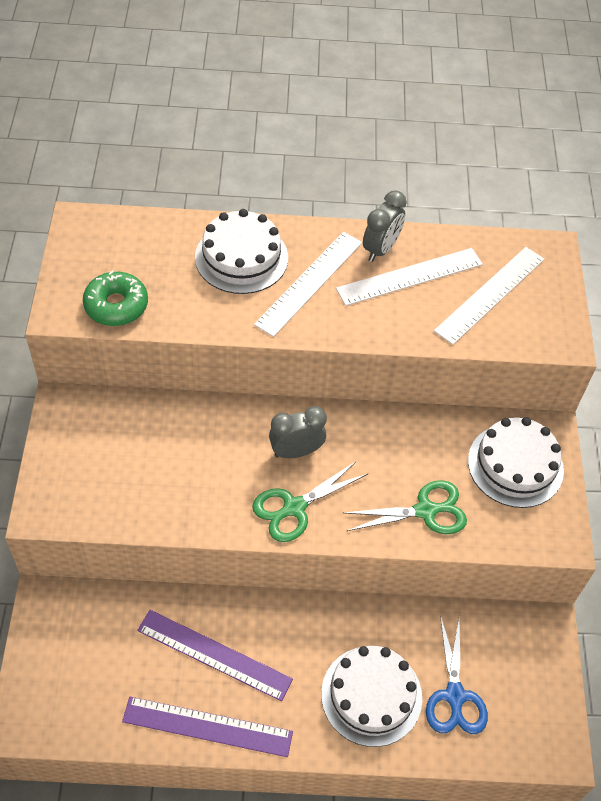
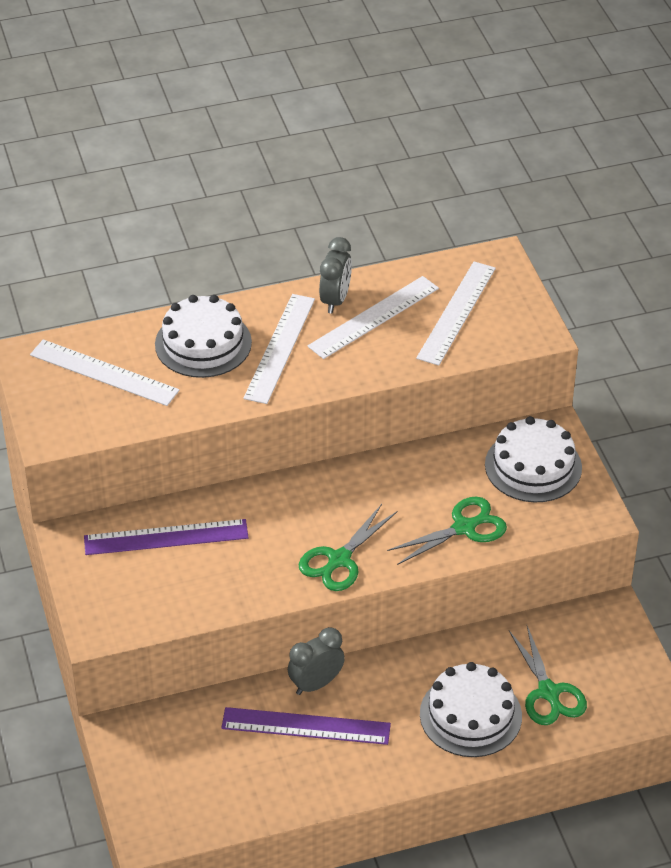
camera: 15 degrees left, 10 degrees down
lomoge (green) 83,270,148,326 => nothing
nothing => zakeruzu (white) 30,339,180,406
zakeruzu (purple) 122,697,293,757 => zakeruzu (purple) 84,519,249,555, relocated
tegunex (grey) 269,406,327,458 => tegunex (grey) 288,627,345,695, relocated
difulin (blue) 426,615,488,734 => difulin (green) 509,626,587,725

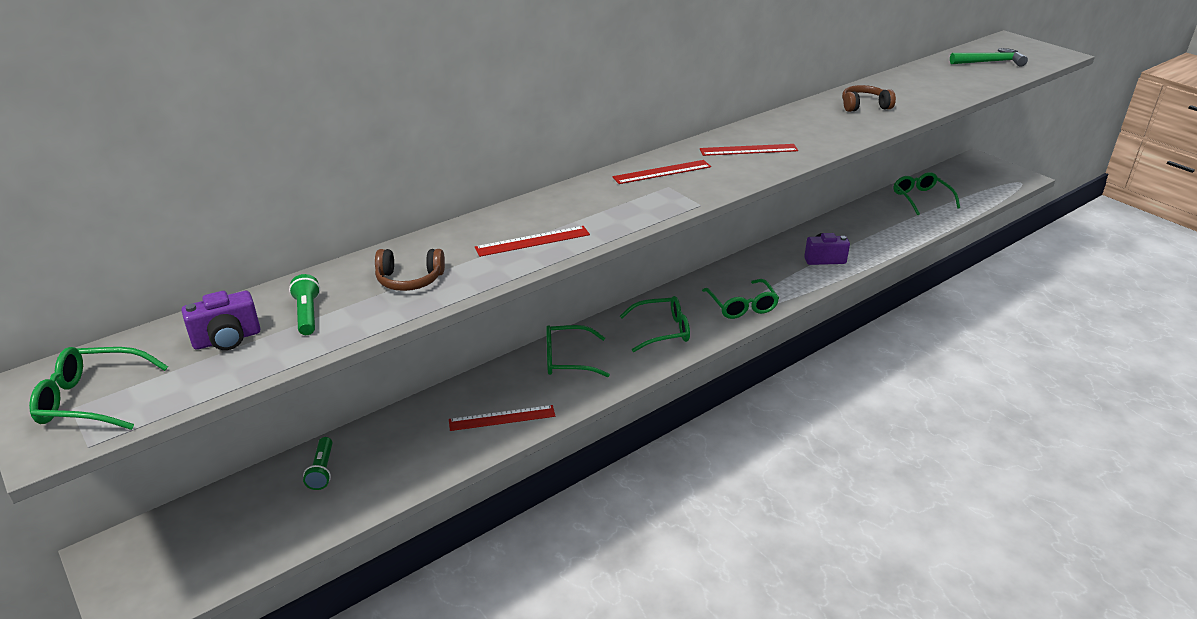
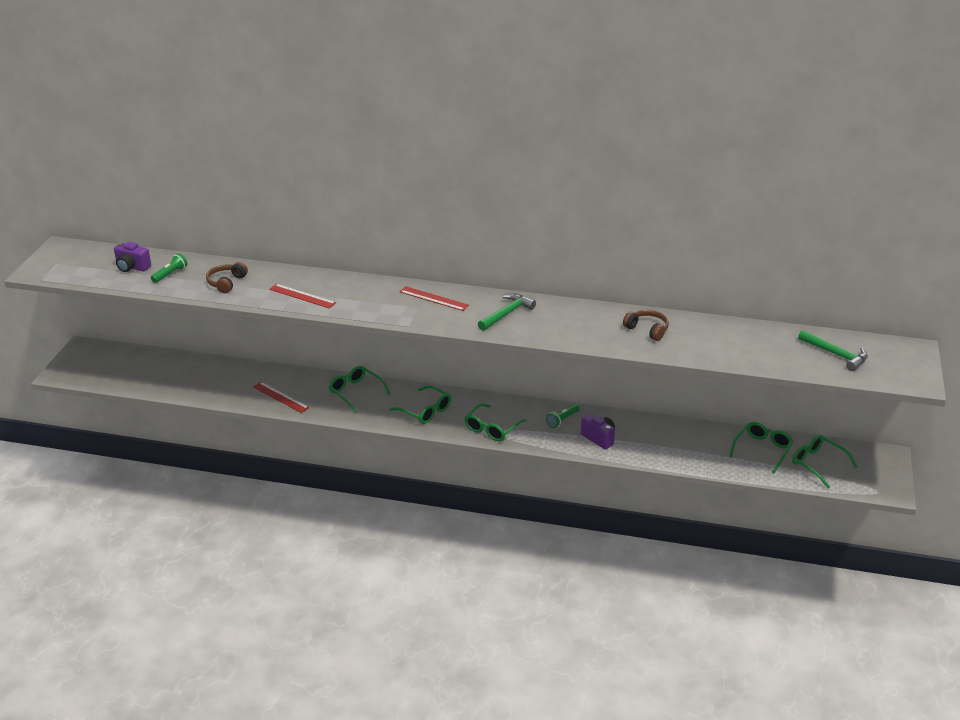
camera: 50 degrees right, 0 degrees up
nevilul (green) 29,347,168,430 => nevilul (green) 792,435,857,489, relocated
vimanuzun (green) 303,437,332,490 => vimanuzun (green) 546,404,580,428, relocated
zakeruzu (red) 700,144,798,156 => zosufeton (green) 478,294,536,331
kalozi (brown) 375,249,445,291 => kalozi (brown) 206,262,248,293, 60 degrees clockwise

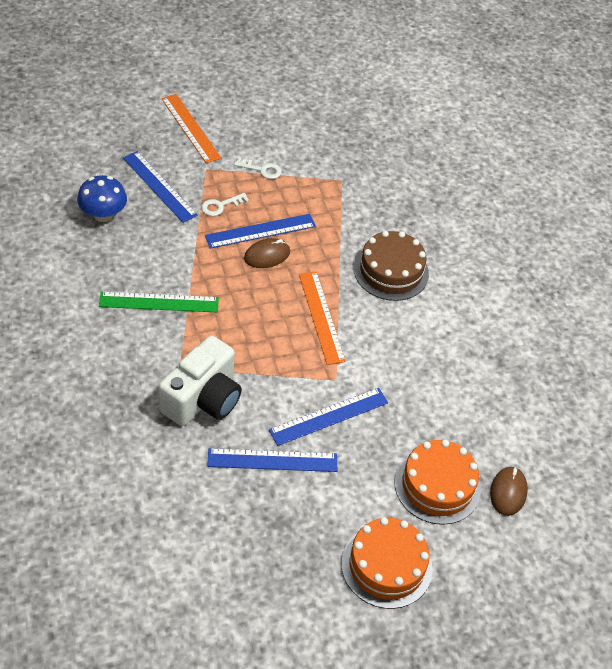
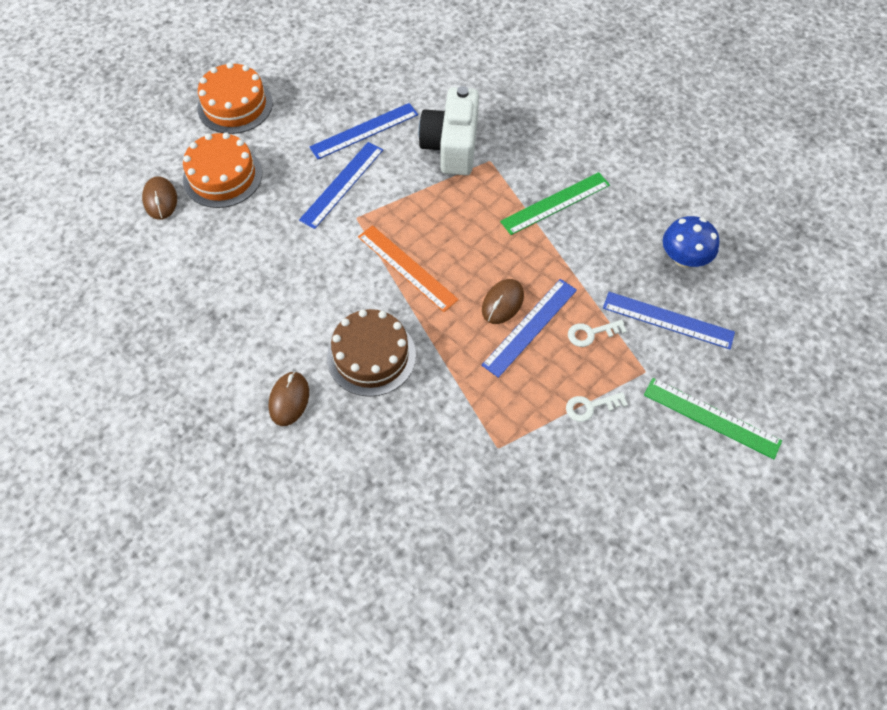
camera: 155 degrees right, 10 degrees up
nothing => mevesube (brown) 269,371,309,426
zakeruzu (orange) 161,94,221,163 => zakeruzu (green) 644,378,782,459
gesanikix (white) 201,193,249,216 => gesanikix (white) 568,320,627,347, 135 degrees counterclockwise

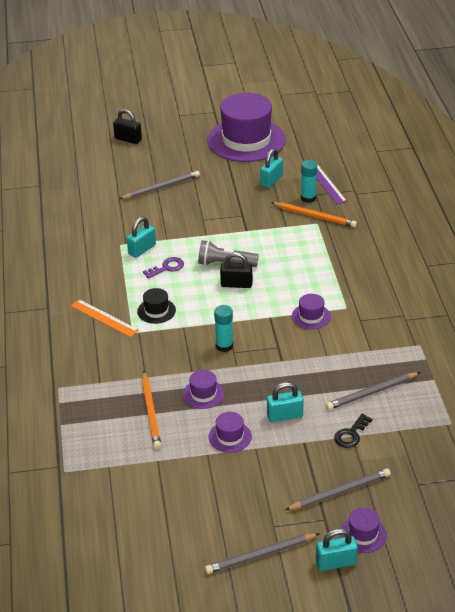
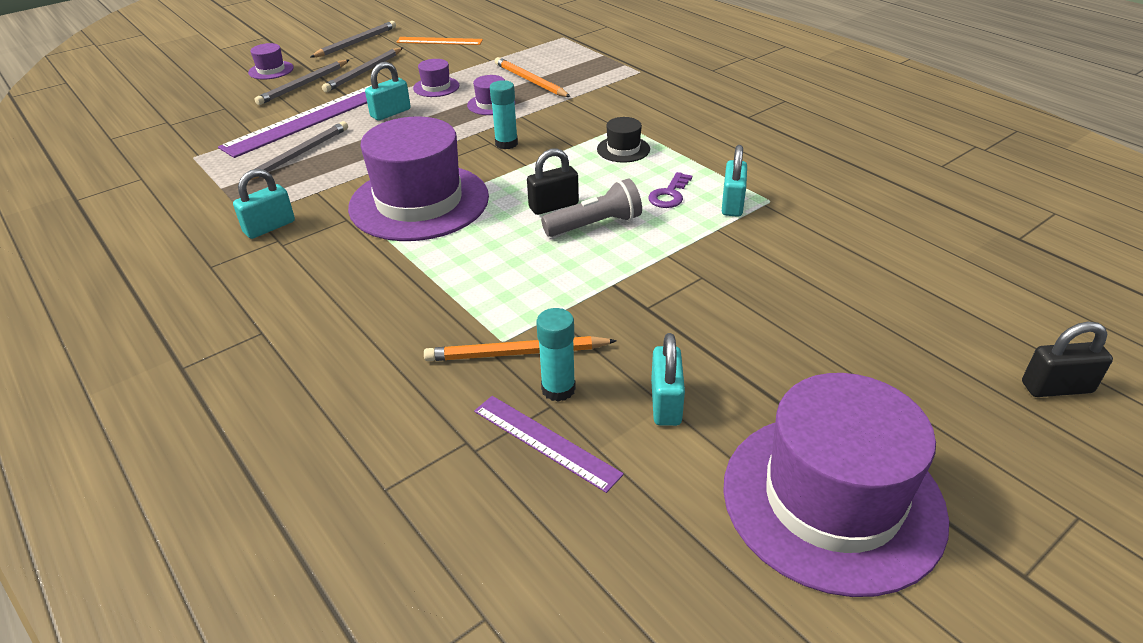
camera: 150 degrees right, 0 degrees up
zakeruzu (orange) 71,299,139,337 => zakeruzu (orange) 396,37,483,45, relocated
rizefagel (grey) 119,171,200,199 => rizefagel (grey) 322,48,403,92, relocated
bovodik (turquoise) 316,528,358,571 => bovodik (turquoise) 233,169,295,239, relocated
gesanikix (black) 334,414,373,448 => zakeruzu (purple) 218,85,372,158
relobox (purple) 292,294,331,330 => relobox (purple) 348,117,489,241, x2.40

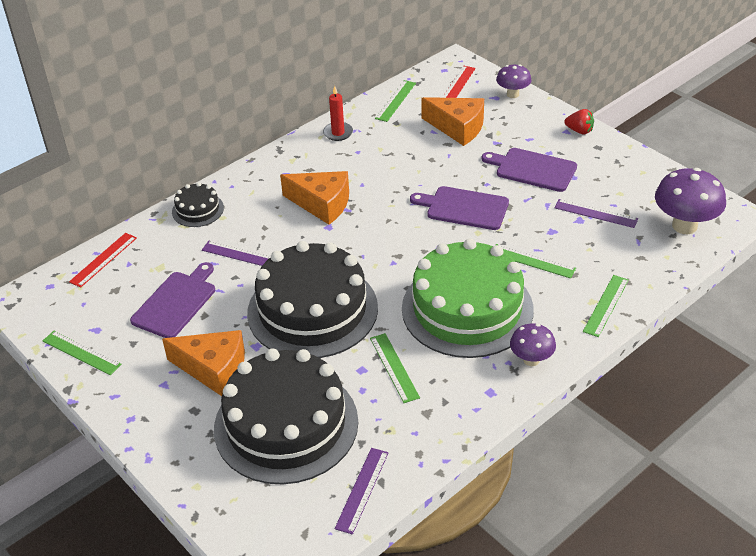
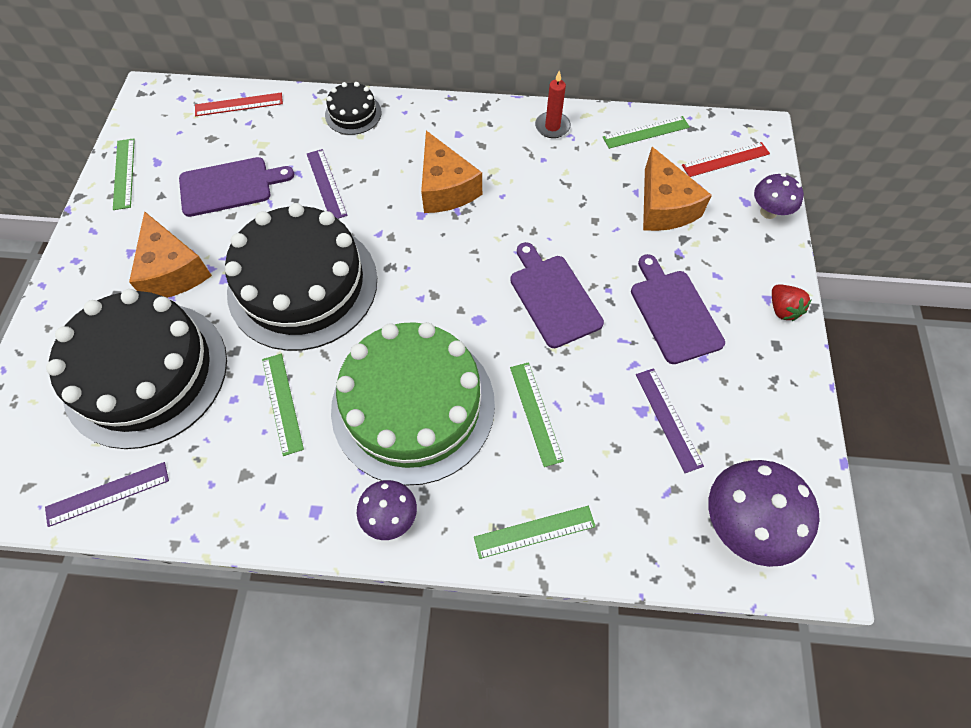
camera: 45 degrees right, 20 degrees up
zakeruzu (green) 370,333,420,403 => zakeruzu (green) 262,354,304,456, 45 degrees counterclockwise

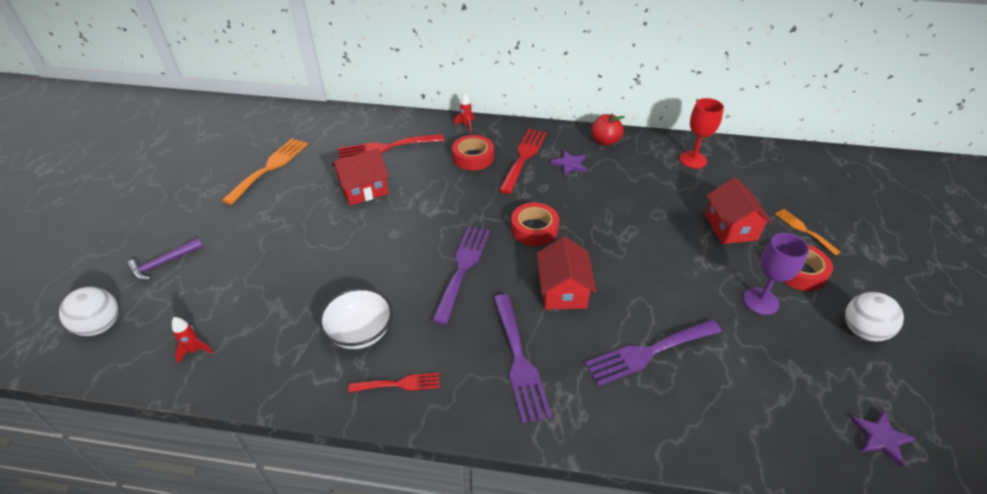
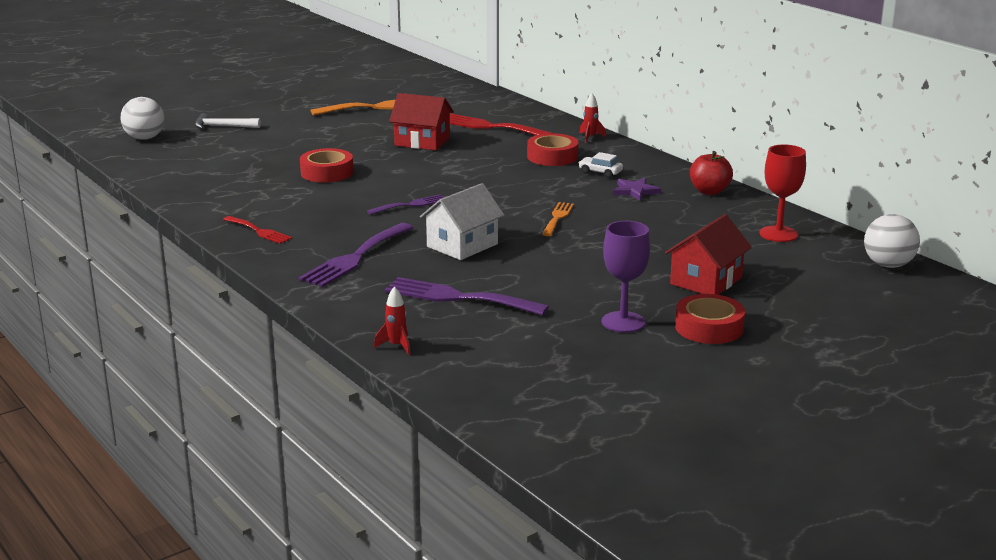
camera: 45 degrees right, 20 degrees down
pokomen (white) 319,288,393,349 => nothing
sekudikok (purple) 850,411,915,467 => nothing
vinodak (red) 172,317,213,363 => vinodak (red) 374,286,410,355, relocated
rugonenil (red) 511,203,559,246 => rugonenil (red) 300,148,354,183, relocated
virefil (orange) 775,209,840,255 => virefil (orange) 542,202,574,236, relocated
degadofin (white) 845,292,904,342 => degadofin (white) 864,214,920,268, relocated
virefil (red) 499,129,547,194 => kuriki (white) 579,152,623,178
zosufeton (purple) 127,238,203,281 => zosufeton (white) 195,113,261,129
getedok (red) 537,236,596,310 => getedok (white) 420,183,504,260
virefil (purple) 432,226,490,325 => virefil (purple) 367,194,445,215, x0.58

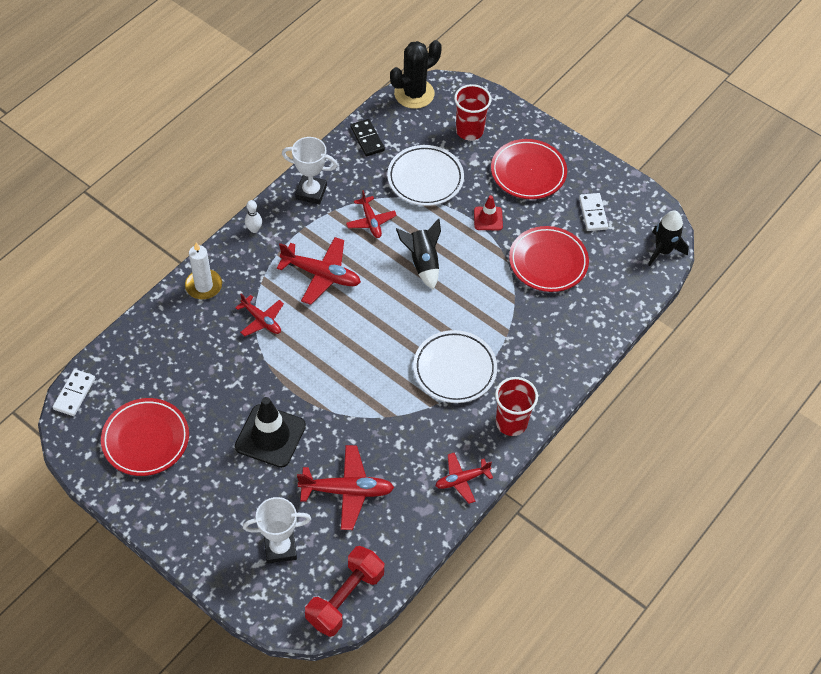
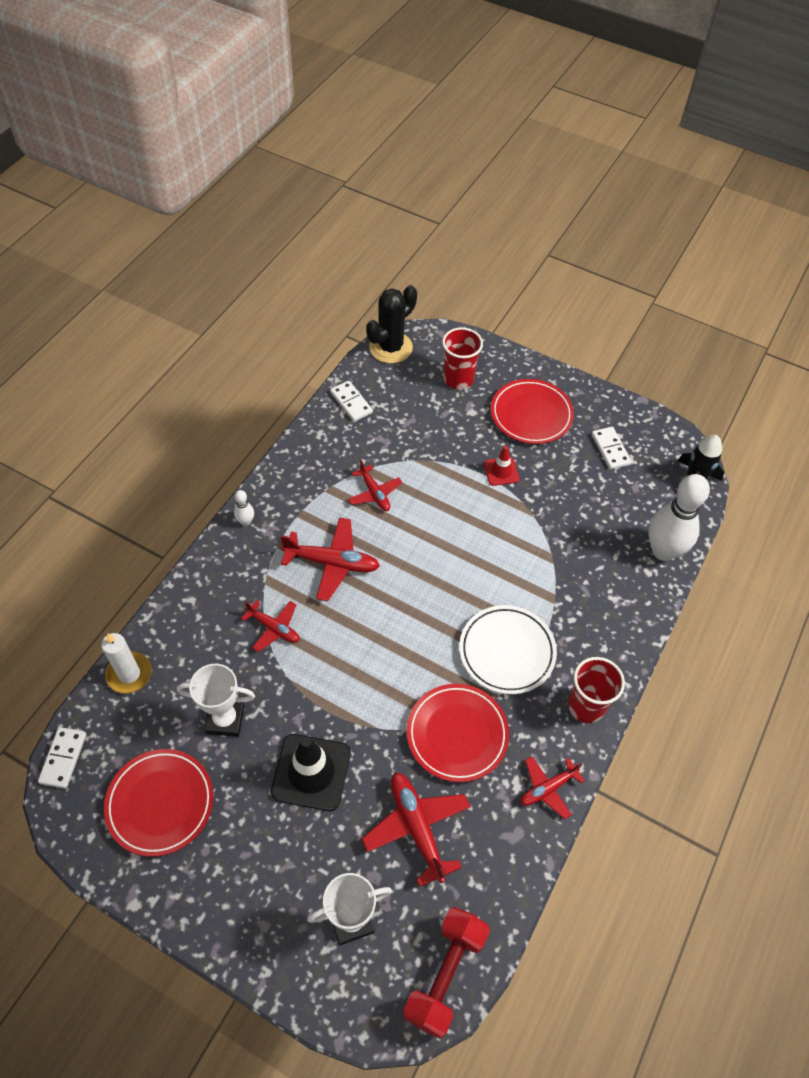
camera: 10 degrees left, 0 degrees up
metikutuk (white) 387,145,464,206 => nothing
vinodak (black) 396,218,441,289 => nothing
nothing => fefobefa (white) 649,474,710,561
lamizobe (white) 185,242,222,299 => lamizobe (white) 101,633,152,694, relocated
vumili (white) 282,137,338,204 => vumili (white) 177,664,255,737, relocated
metikutuk (red) 509,226,589,292 => metikutuk (red) 407,684,509,782, relocated
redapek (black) 350,119,385,156 => redapek (white) 330,381,373,422
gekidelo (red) 297,445,394,530 => gekidelo (red) 362,773,471,886, 105 degrees counterclockwise

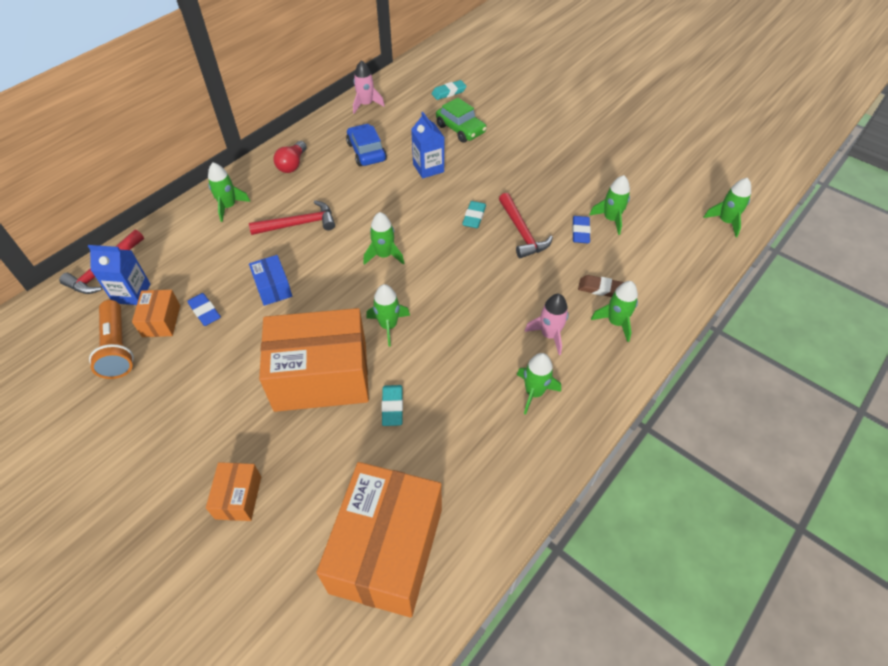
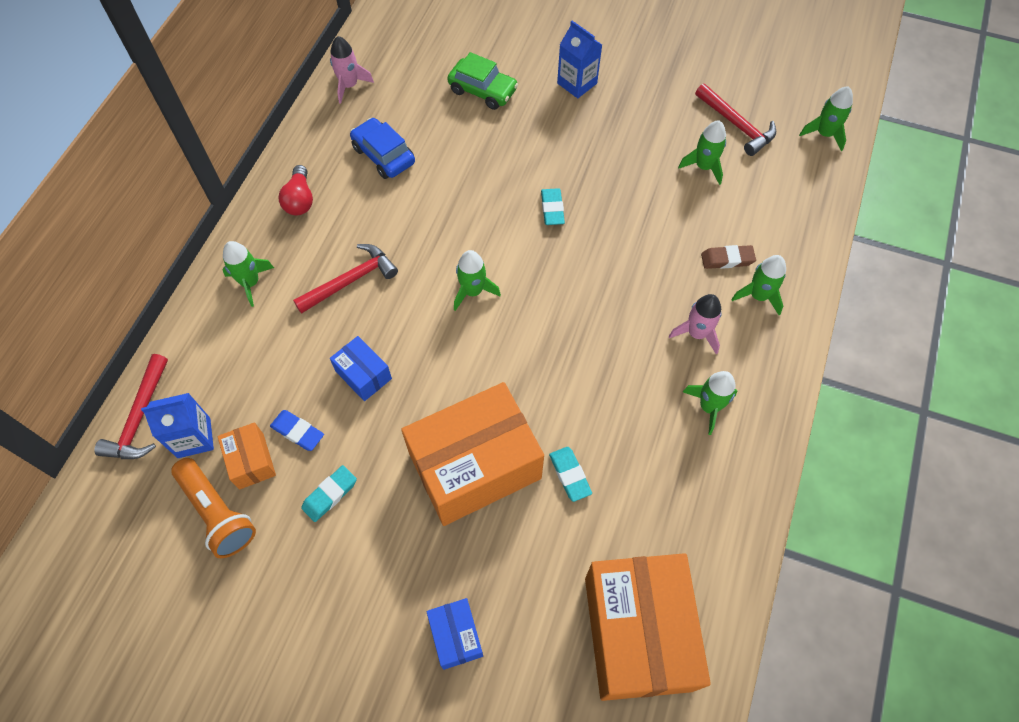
camera: 20 degrees left, 10 degrees up
vinodak (green) 366,284,410,347 => nothing
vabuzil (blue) 572,216,591,244 => nothing
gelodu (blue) 411,112,444,179 => gelodu (blue) 557,21,602,98, relocated
vabuzil (turquoise) 432,80,467,100 => vabuzil (turquoise) 301,465,357,522, relocated
zosufeton (red) 499,193,553,258 => zosufeton (red) 695,84,776,156, relocated
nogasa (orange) 206,462,261,521 => nogasa (blue) 426,598,483,670

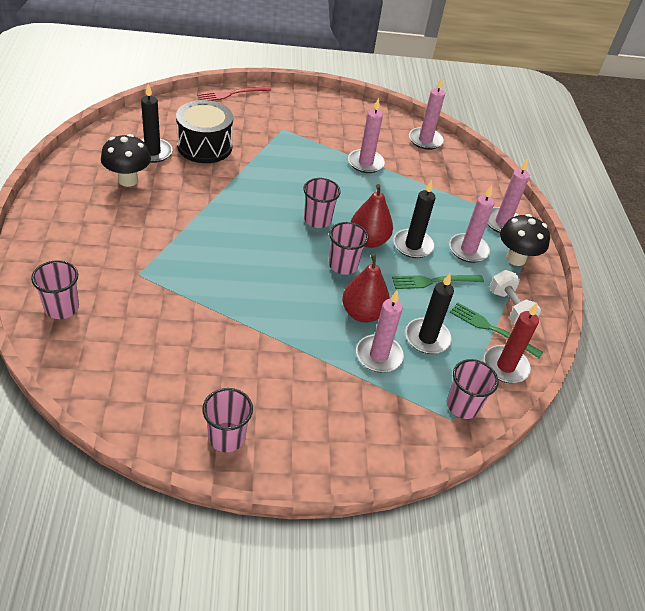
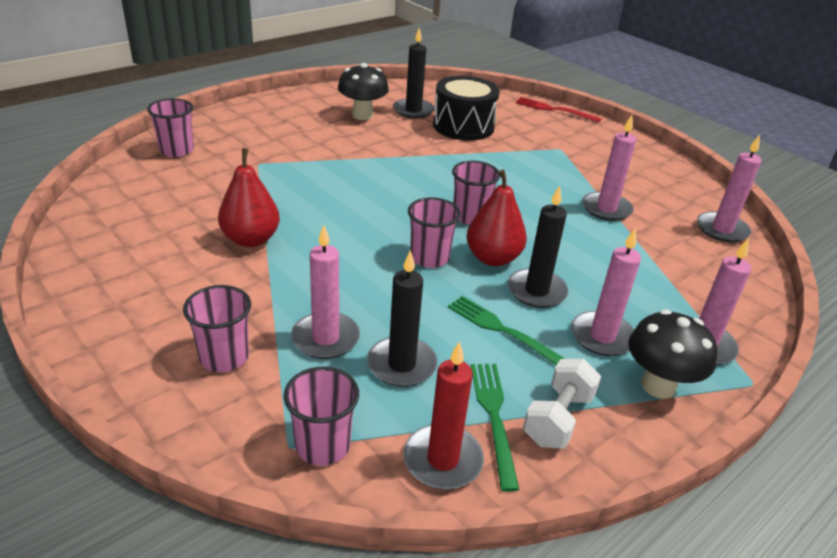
camera: 55 degrees right, 10 degrees down
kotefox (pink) 202,388,253,452 => kotefox (pink) 183,285,251,372, relocated
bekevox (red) 342,254,390,323 => bekevox (red) 218,148,280,247, relocated

